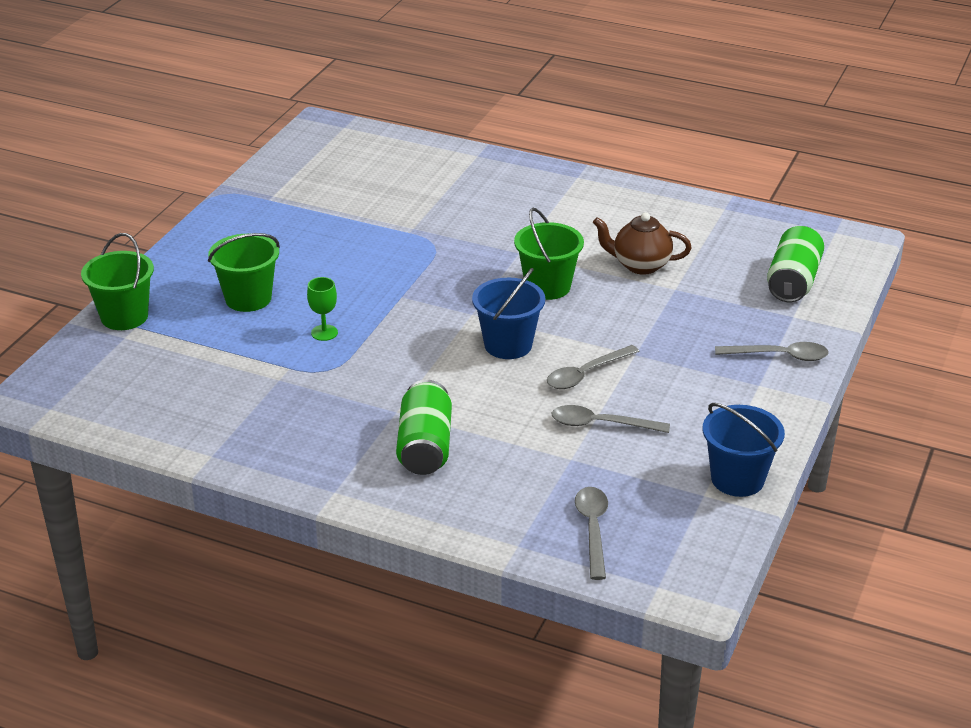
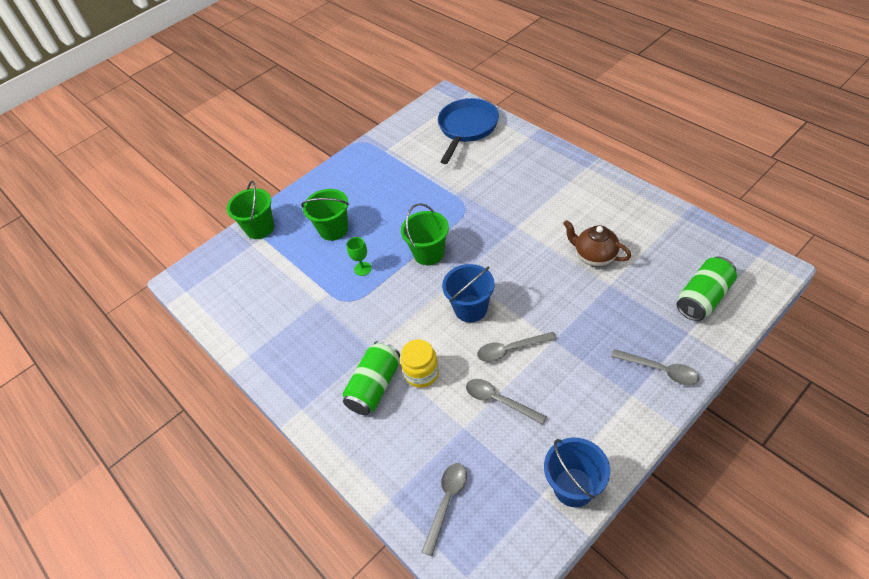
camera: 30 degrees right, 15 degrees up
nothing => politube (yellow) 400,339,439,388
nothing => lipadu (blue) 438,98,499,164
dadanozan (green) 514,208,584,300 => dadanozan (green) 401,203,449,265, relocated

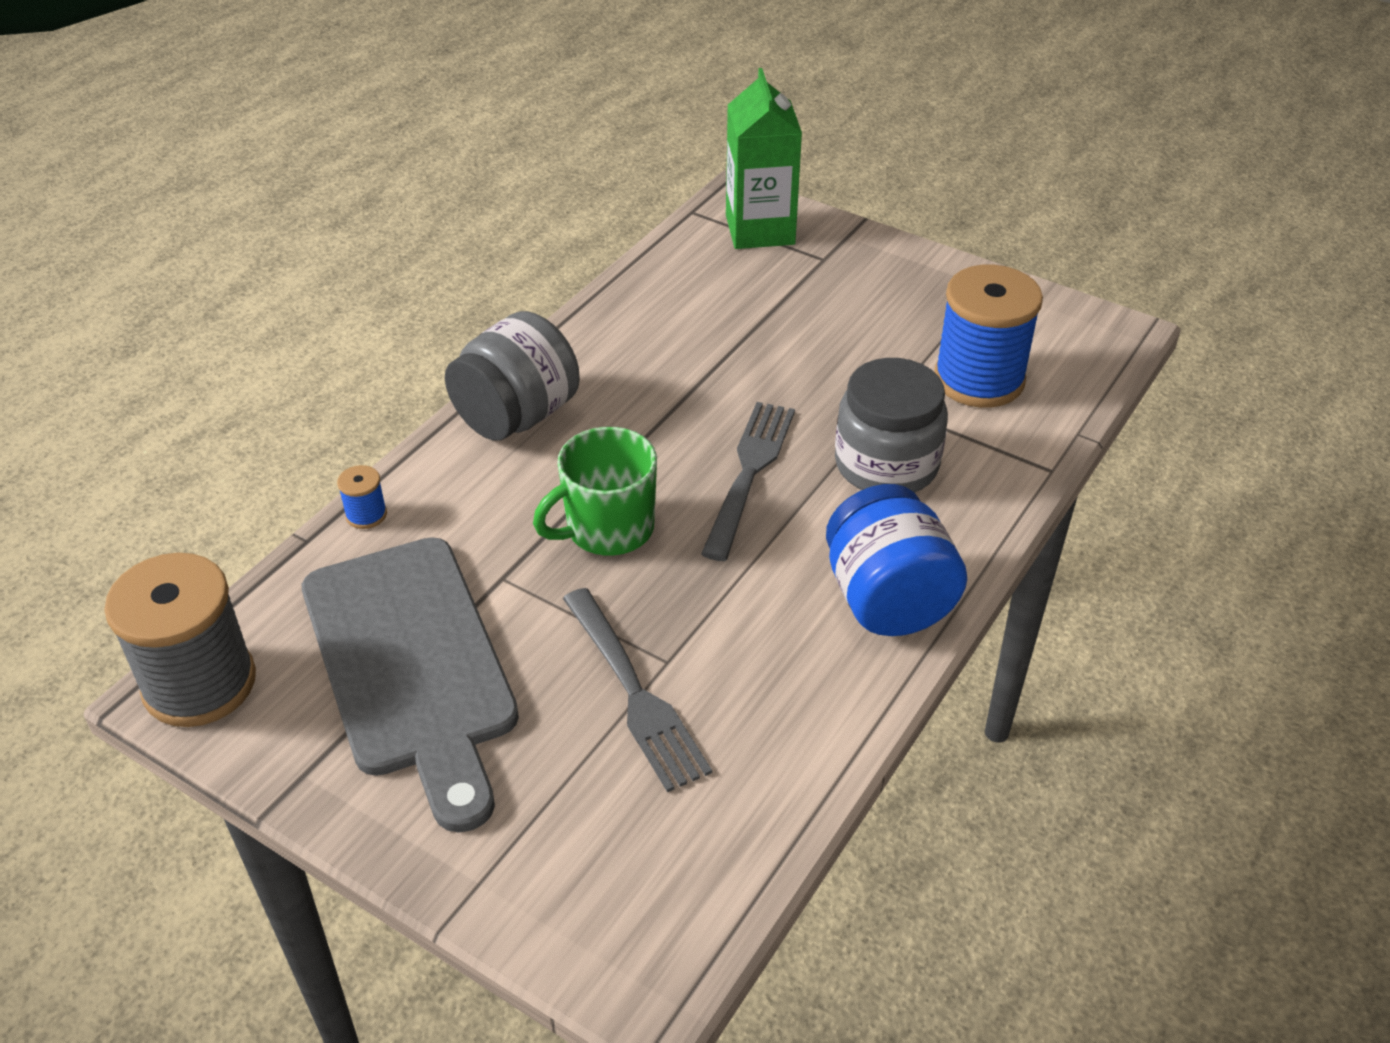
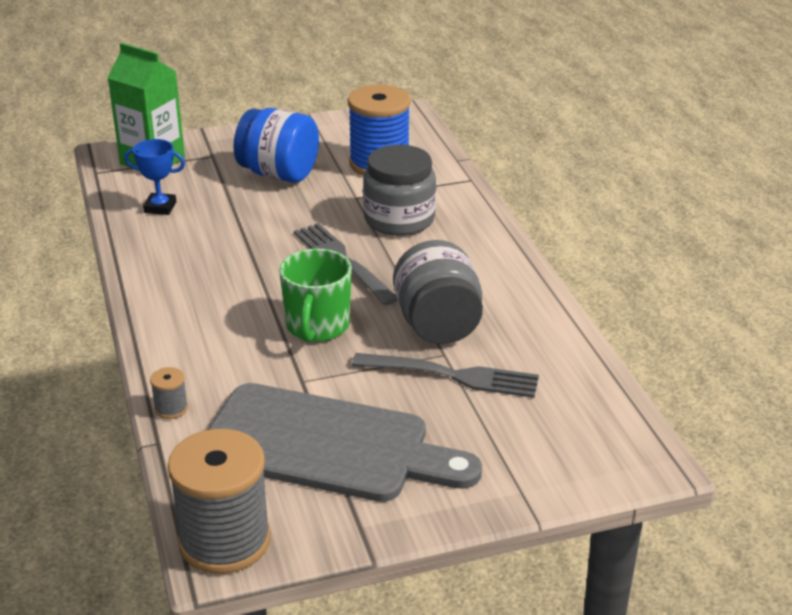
camera: 50 degrees left, 10 degrees down
nothing => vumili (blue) 124,139,185,215
politube (grey) 445,311,580,441 => politube (grey) 393,240,483,344, relocated
politube (blue) 826,484,967,636 => politube (blue) 233,108,319,183, relocated
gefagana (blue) 337,465,387,529 => gefagana (grey) 150,367,188,419

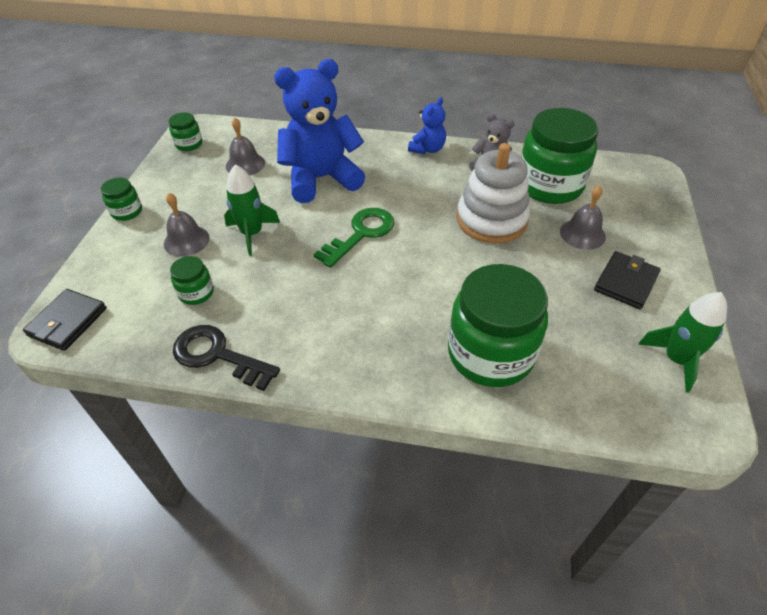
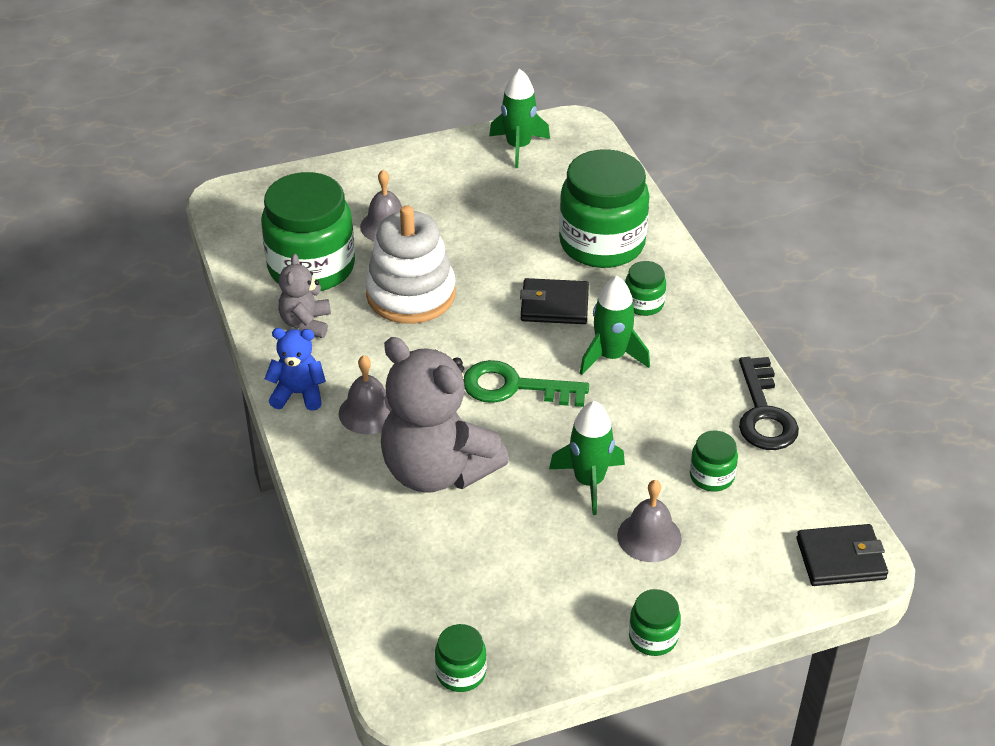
camera: 120 degrees left, 5 degrees down
nothing => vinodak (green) 580,276,650,375
nothing => politube (green) 625,261,666,316
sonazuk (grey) 226,117,265,176 => sonazuk (grey) 339,355,390,434, relocated
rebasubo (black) 594,251,661,309 => rebasubo (black) 520,278,589,324, relocated
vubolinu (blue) 274,59,365,203 => vubolinu (grey) 381,337,509,493

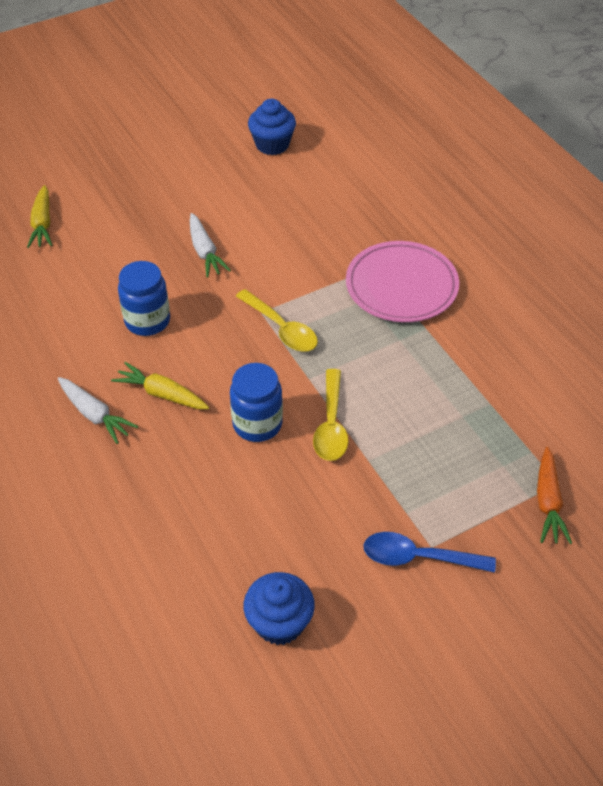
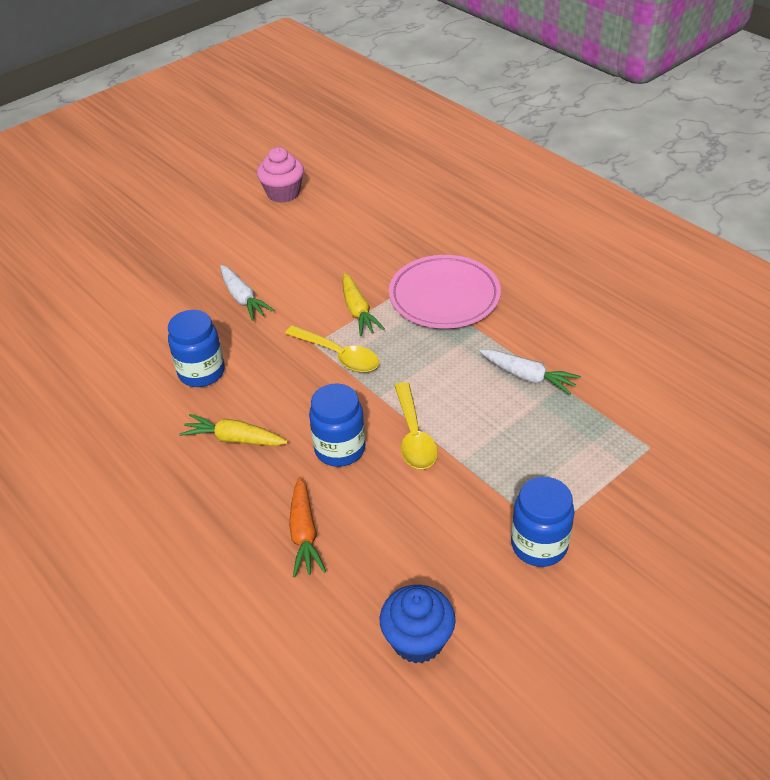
camera: 10 degrees left, 5 degrees down
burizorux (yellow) 27,185,52,248 => burizorux (yellow) 343,273,385,336, relocated
burizorux (white) 58,377,138,444 => burizorux (white) 479,350,581,395, relocated
burizorux (orange) 537,447,572,544 => burizorux (orange) 289,477,326,577, relocated
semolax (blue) 363,532,496,573 => politube (blue) 511,477,575,567
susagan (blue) 248,99,296,155 => susagan (pink) 257,147,304,203

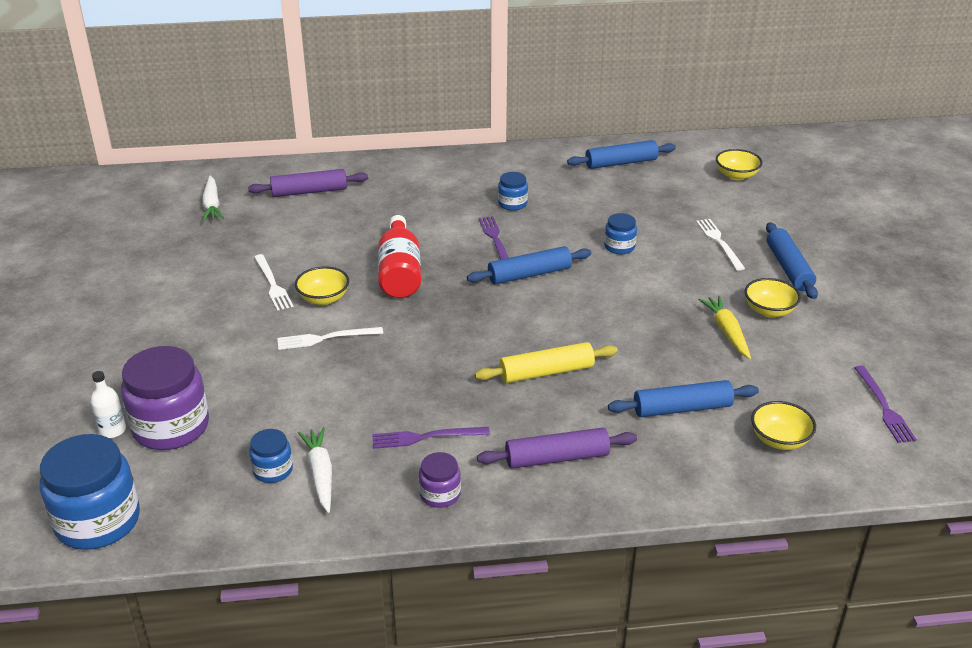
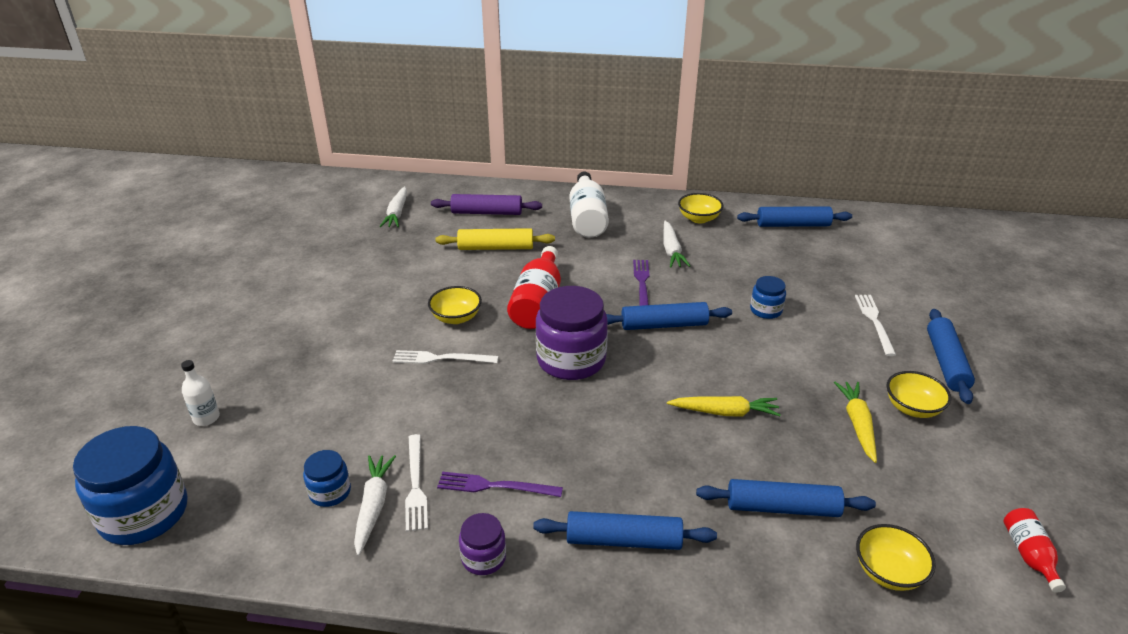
camera: 15 degrees right, 0 degrees up
nothing => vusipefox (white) 569,172,609,238
nothing => burizorux (yellow) 667,396,781,417
politube (purple) 121,346,209,450 => politube (purple) 536,286,608,380, relocated
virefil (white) 254,254,293,311 => virefil (white) 405,434,428,532, relocated
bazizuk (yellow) 475,342,618,383 => bazizuk (yellow) 435,228,555,250, relocated
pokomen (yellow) 716,149,763,180 => pokomen (yellow) 678,193,723,224, relocated
politube (blue) 498,172,528,211 => burizorux (white) 663,221,690,268
virefil (purple) 854,365,917,443 => vusipefox (red) 1003,508,1066,593
bazizuk (purple) 477,428,637,469 => bazizuk (blue) 533,511,717,550

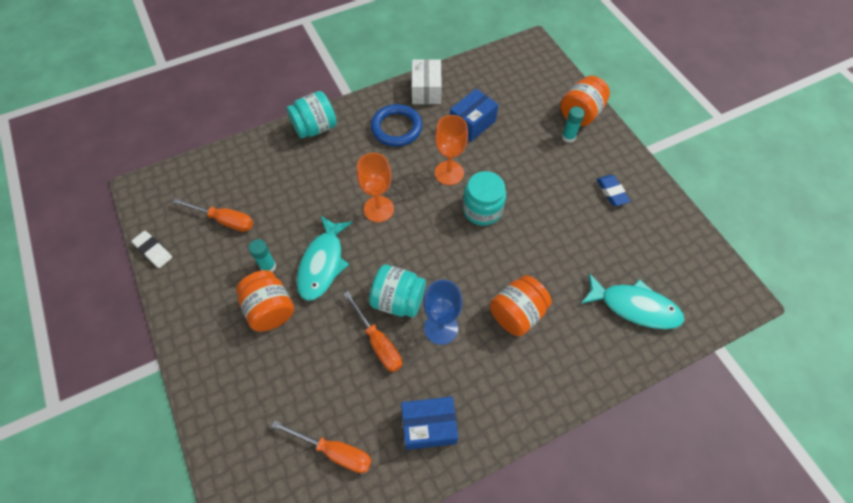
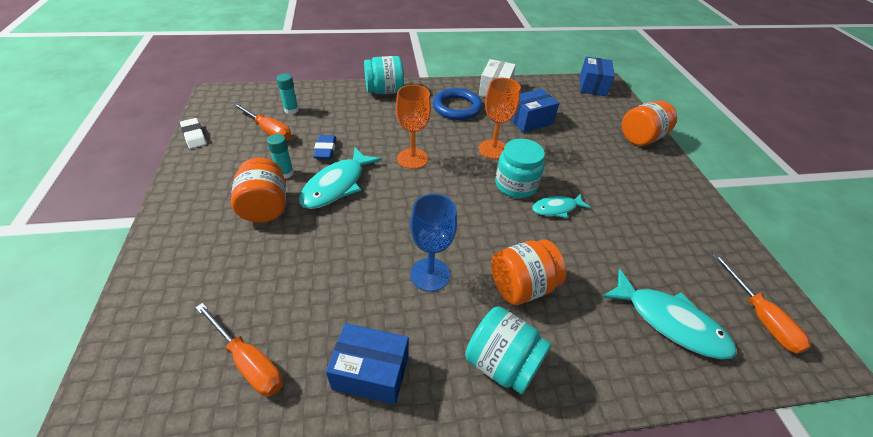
camera: 15 degrees right, 15 degrees down
nothing => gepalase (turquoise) 532,194,591,218
nothing => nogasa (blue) 580,57,615,96
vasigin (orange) 343,291,402,372 => vasigin (orange) 713,253,811,354, relocated
politube (turquoise) 369,264,426,318 => politube (turquoise) 465,307,551,394, relocated
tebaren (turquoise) 562,107,585,143 => tebaren (turquoise) 276,74,299,114, relocated
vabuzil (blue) 596,175,630,206 => vabuzil (blue) 313,135,336,159, relocated

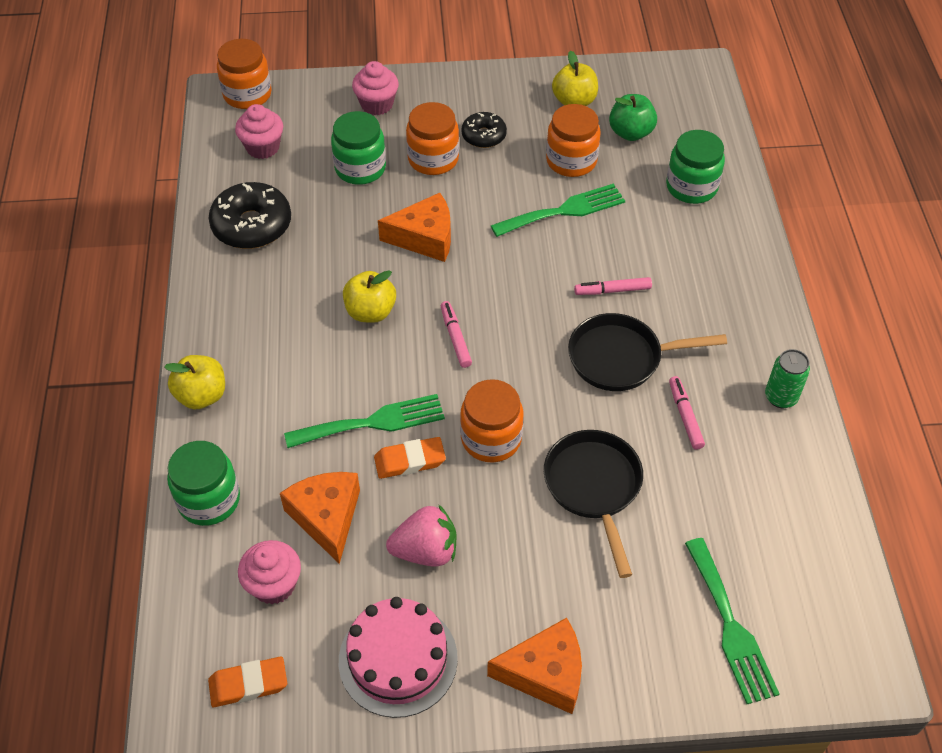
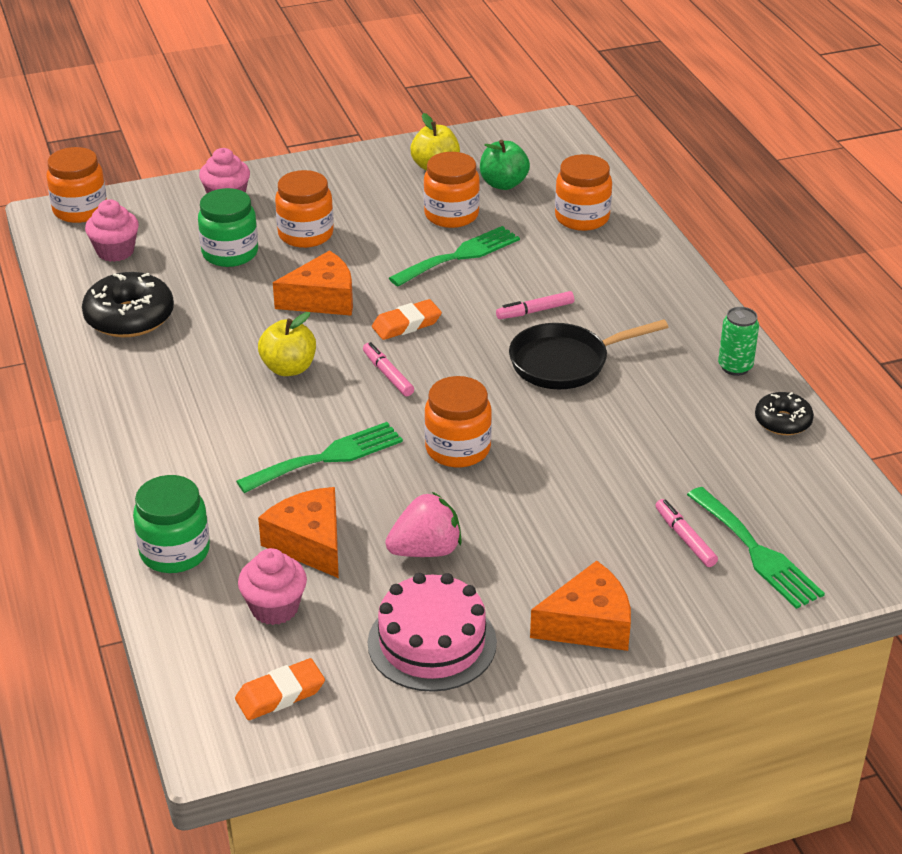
camera: 15 degrees left, 15 degrees down
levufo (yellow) 164,355,225,409 => nothing
lipadu (black) 544,430,643,578 => nothing
vabuzil (orange) 374,437,446,479 => vabuzil (orange) 372,299,442,340, relocated
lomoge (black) 461,112,507,148 => lomoge (black) 755,392,814,435, relocated
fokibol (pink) 669,376,705,450 => fokibol (pink) 655,499,718,567, relocated
politube (green) 666,130,725,204 => politube (orange) 555,154,612,231

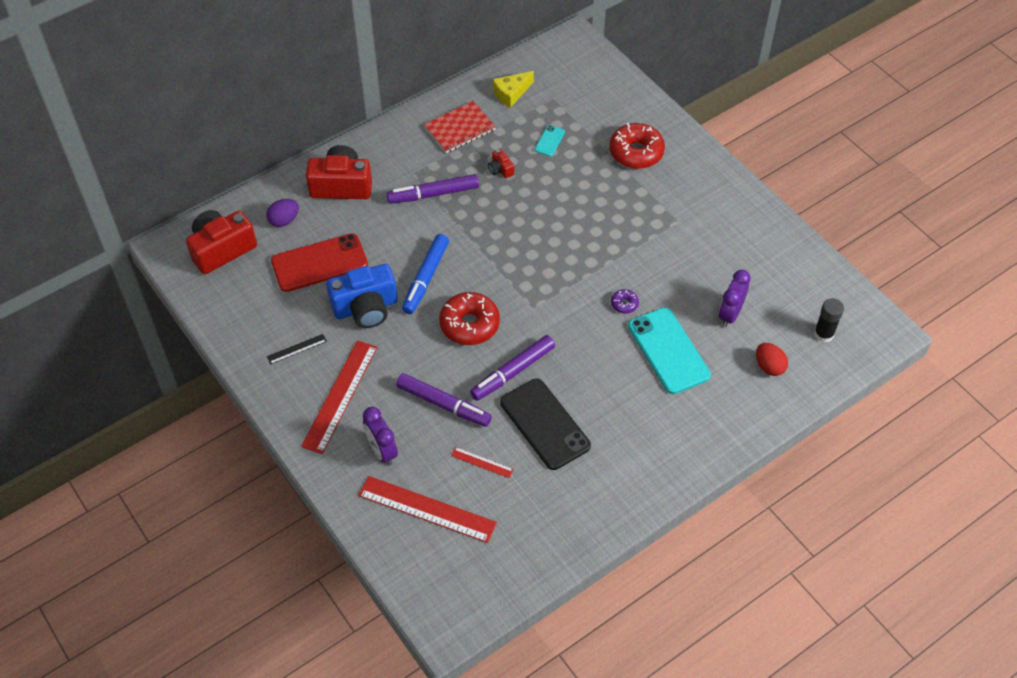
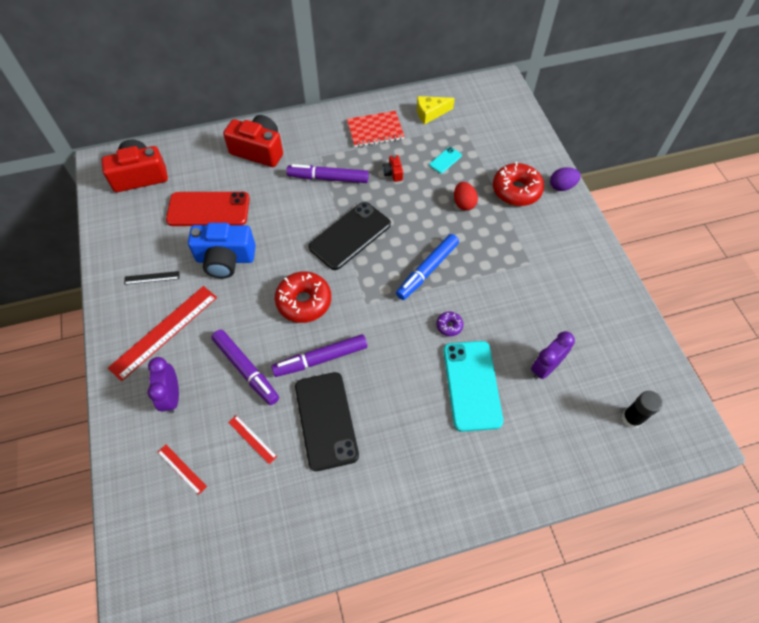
camera: 20 degrees right, 5 degrees up
nothing => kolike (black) 309,202,391,270
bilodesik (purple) 266,199,299,227 => bilodesik (purple) 550,167,581,191, relocated
fokibol (blue) 402,234,449,314 => fokibol (blue) 396,234,459,300, relocated
bilodesik (red) 756,343,788,376 => bilodesik (red) 454,182,478,211, relocated
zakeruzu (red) 358,476,497,543 => zakeruzu (red) 158,444,207,495, x0.46

